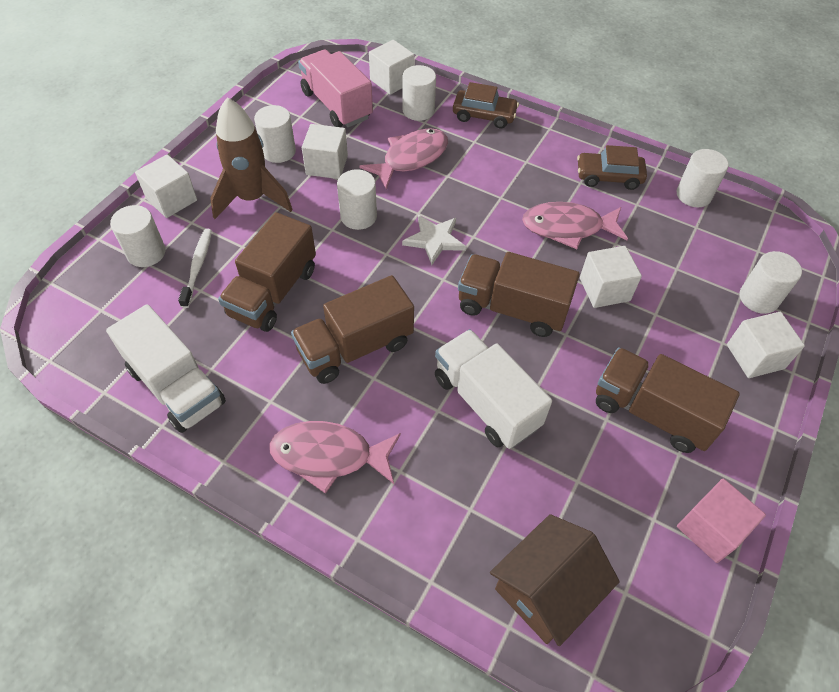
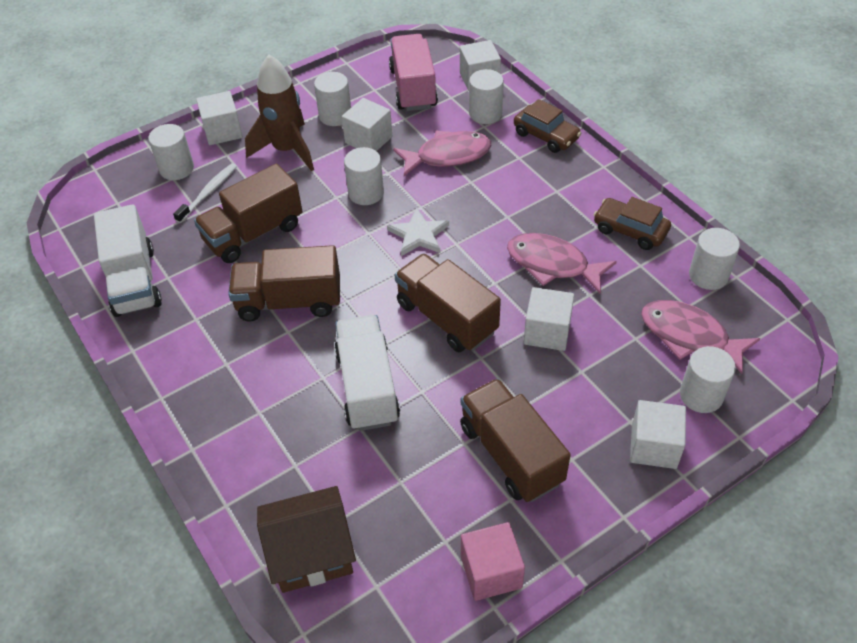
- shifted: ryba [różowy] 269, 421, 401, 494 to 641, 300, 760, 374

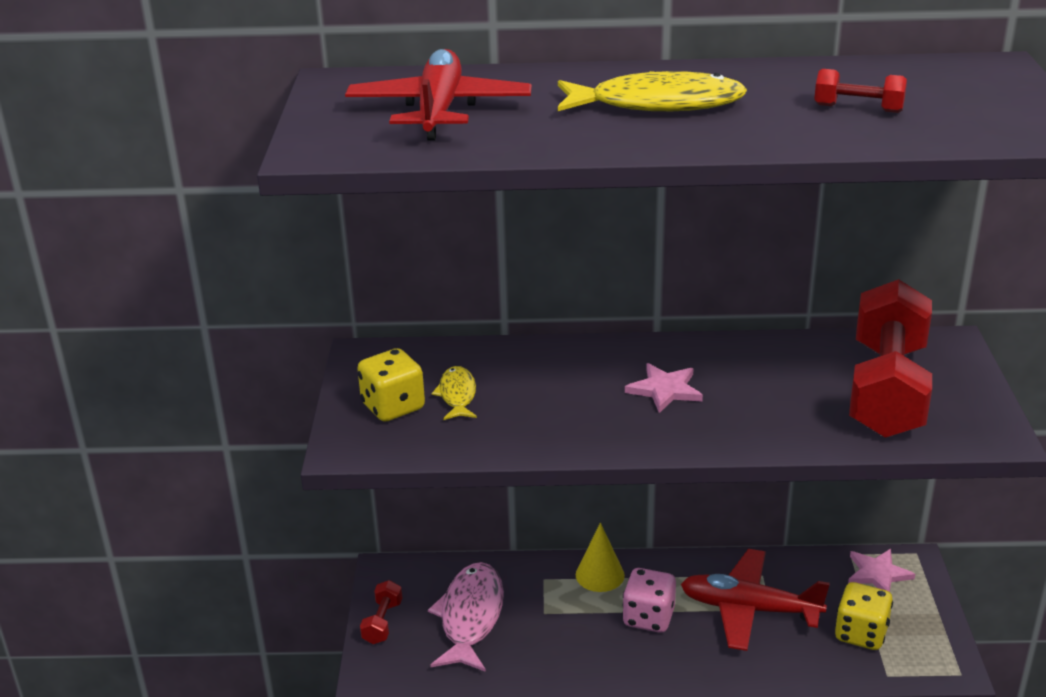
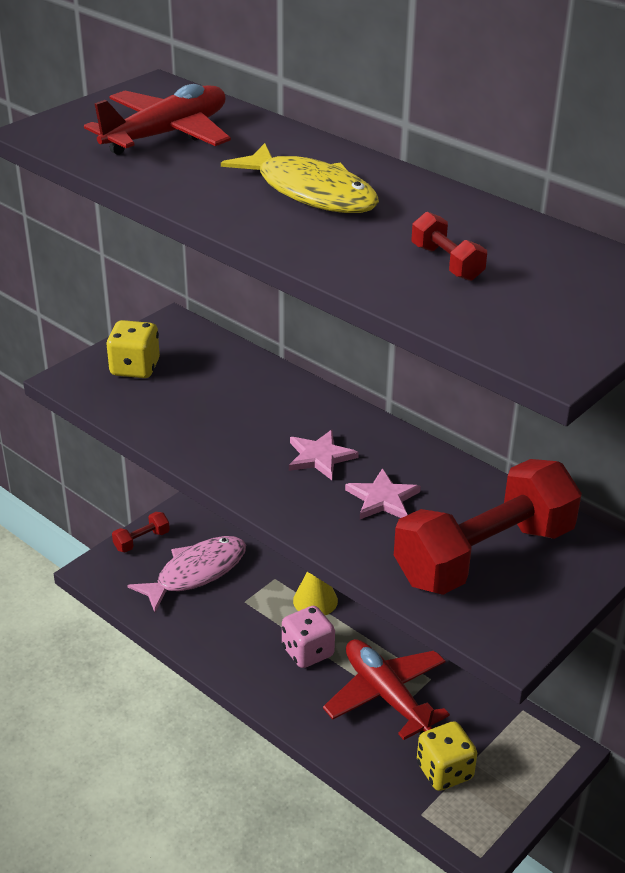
- gone: ryba [żółty] 431, 366, 477, 420
- shifted: gwiazda [różowy] 848, 549, 915, 592 to 345, 468, 421, 519

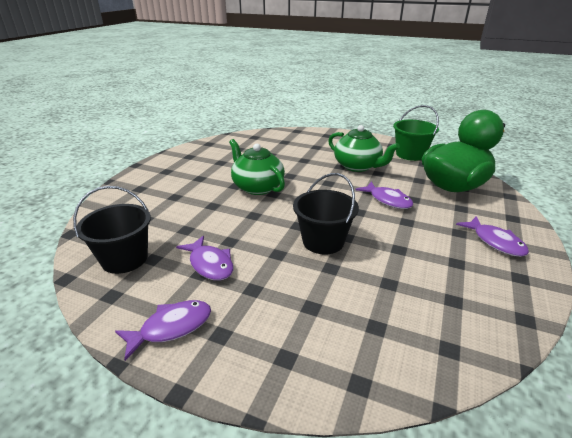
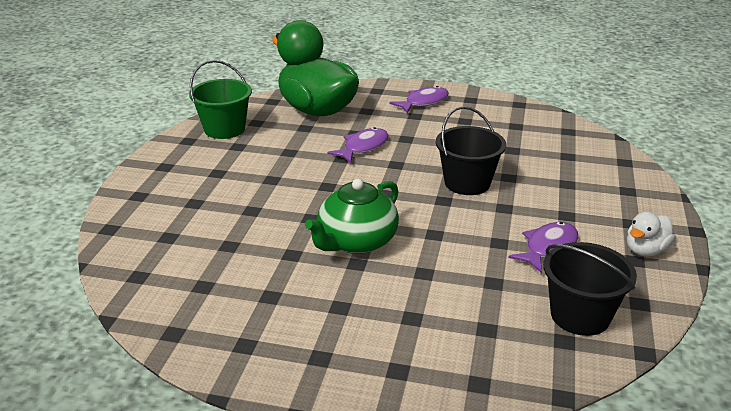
- swapped: ryba [fioletowy] 115, 300, 211, 361 to kaczka [biały] 627, 212, 675, 256
- gone: imbryk [zielony] 328, 125, 400, 172

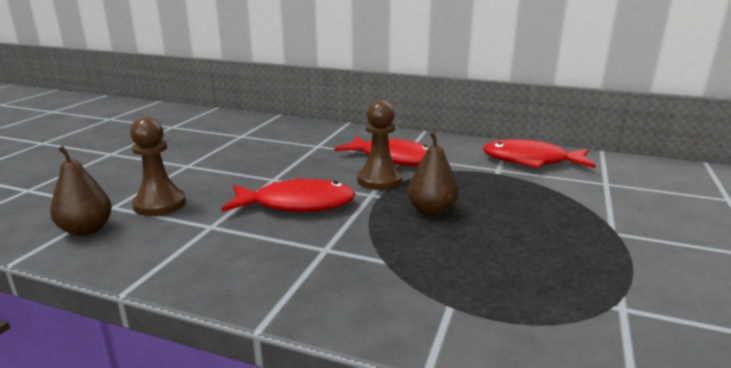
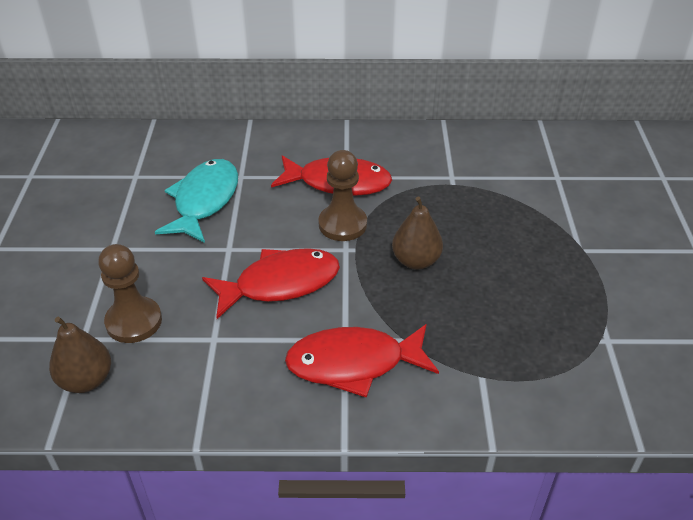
- shifted: ryba [czerwony] 483, 139, 596, 168 to 285, 324, 439, 398
- new: ryba [turkusowy] 155, 159, 238, 243

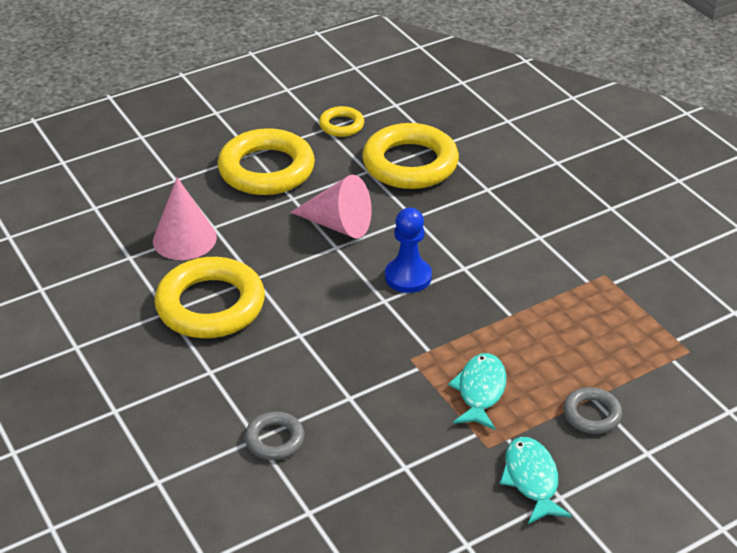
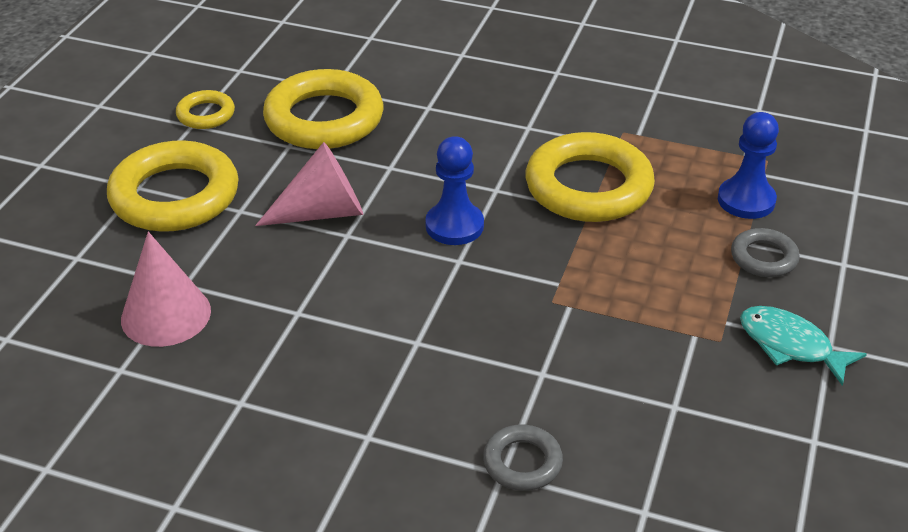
- shifted: pierścień [żółty] 154, 257, 265, 338 to 525, 132, 655, 222
- gone: ryba [turkusowy] 448, 353, 507, 430
- new: pionek [niebieski] 718, 112, 779, 219

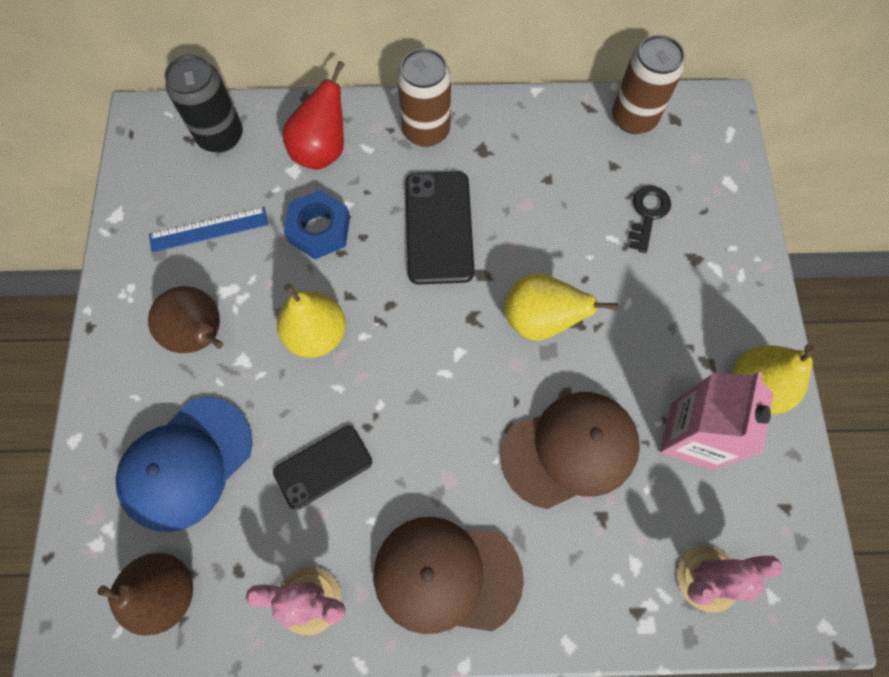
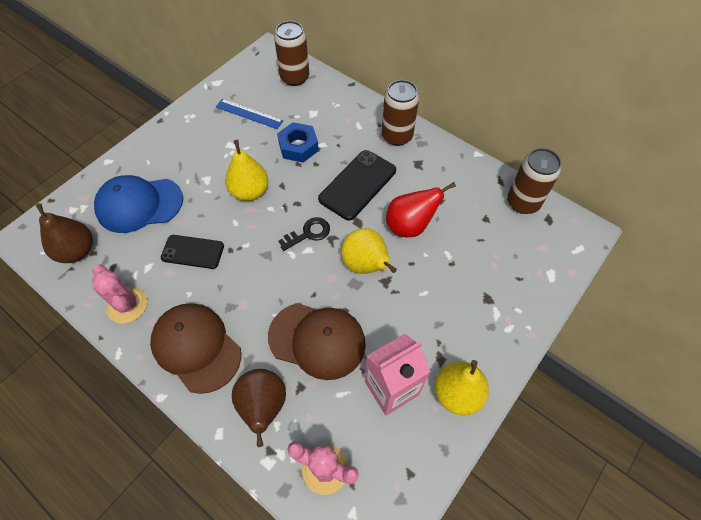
- shifted: gruszka [brązowy] 148, 286, 223, 353 to 232, 369, 286, 447
- repainted: puszka [czarny] 164, 54, 243, 153 to puszka [brązowy] 274, 21, 309, 86
- shifted: gruszka [czerwony] 283, 61, 345, 170 to 386, 182, 456, 237
- shifted: klucz [czarny] 629, 186, 671, 253 to 279, 217, 330, 251

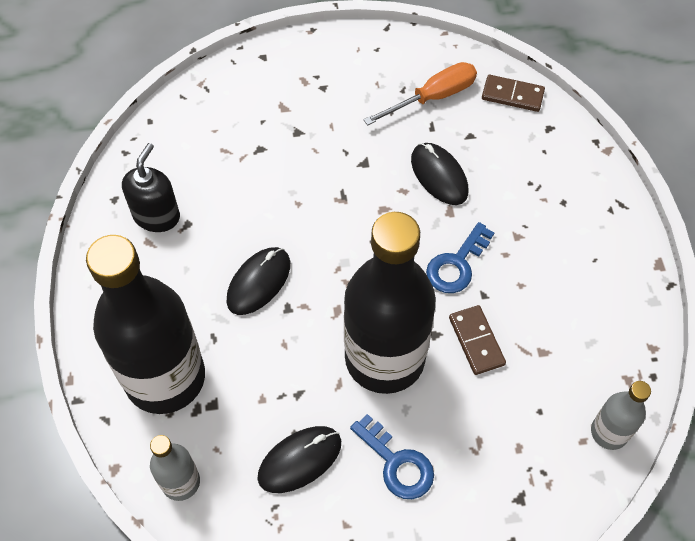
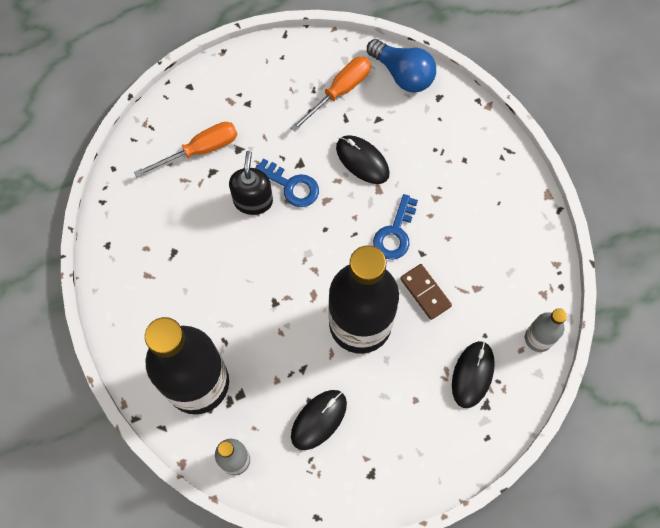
- shifted: dozownik mydła [czarny] 122, 143, 180, 232 to 229, 151, 273, 215
- shifted: myszka [czarny] 226, 247, 290, 315 to 452, 341, 495, 408
- shifted: klucz [niebieski] 350, 414, 434, 499 to 255, 159, 319, 207
- swapped: kostka domina [brązowy] 482, 75, 545, 112 to żarówka [niebieski] 367, 39, 436, 93
- new: śrubokręt [pomarańczowy] 134, 122, 237, 177

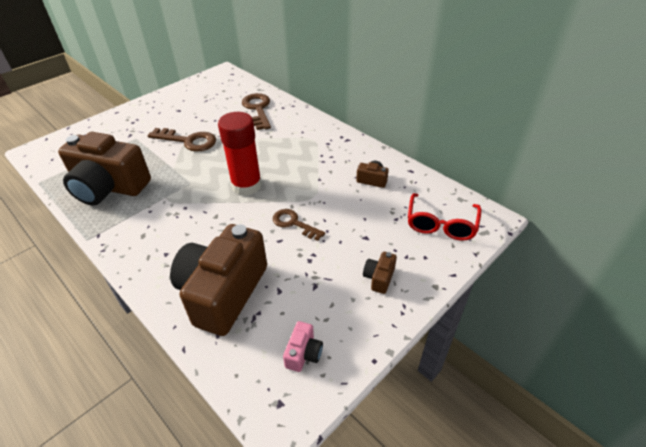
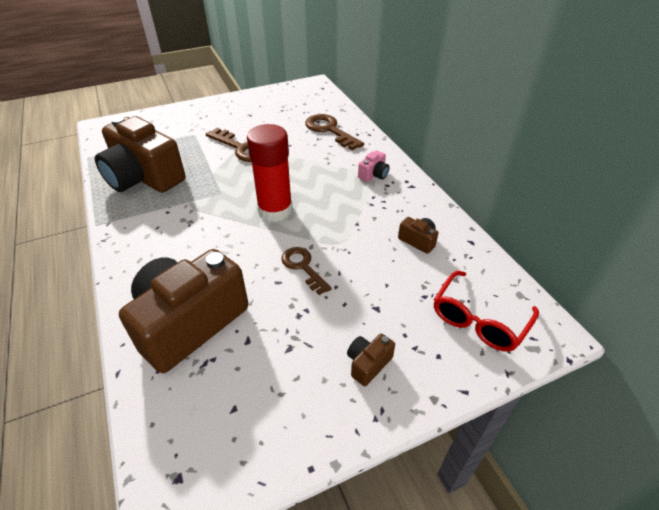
- rotated: klucz [brązowy] 242, 93, 271, 130 = 305, 114, 364, 150 45 degrees counterclockwise
- shifted: aparat fotograficzny [różowy] 283, 321, 323, 372 to 358, 150, 390, 182

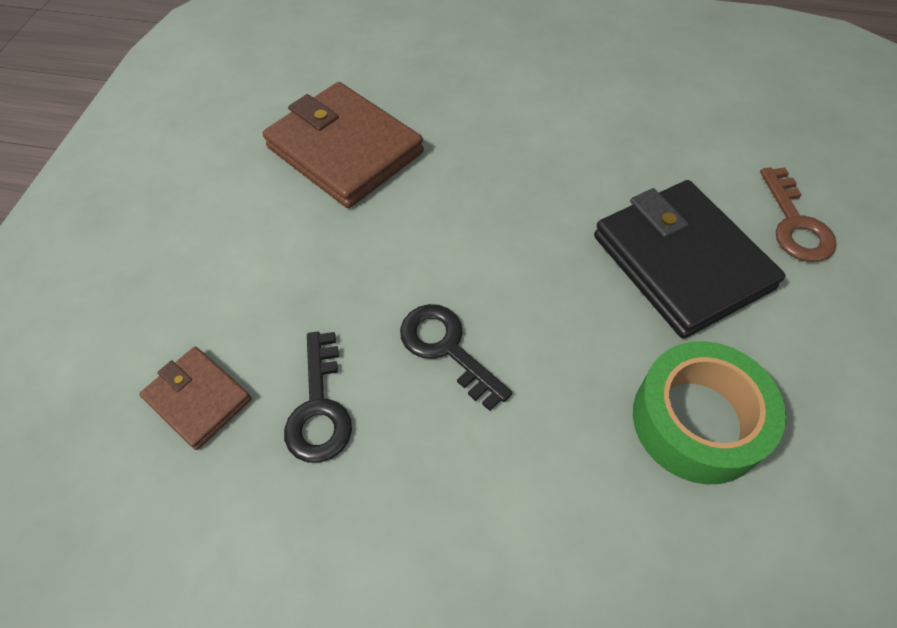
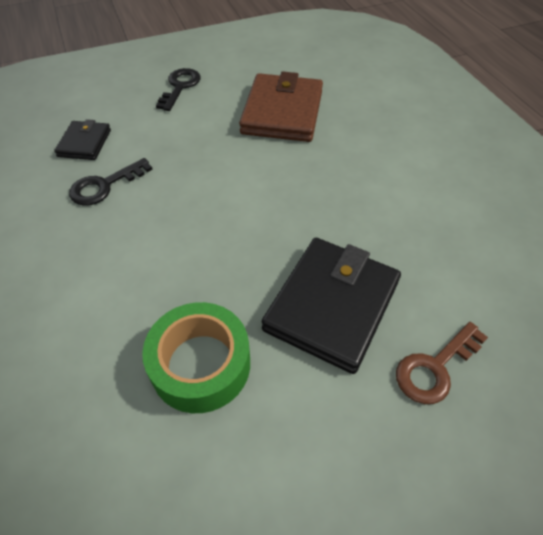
- repainted: portfel [brązowy] 139, 347, 252, 450 to portfel [czarny] 54, 119, 111, 160
- shifted: klucz [czarny] 400, 304, 512, 411 to 156, 68, 201, 111

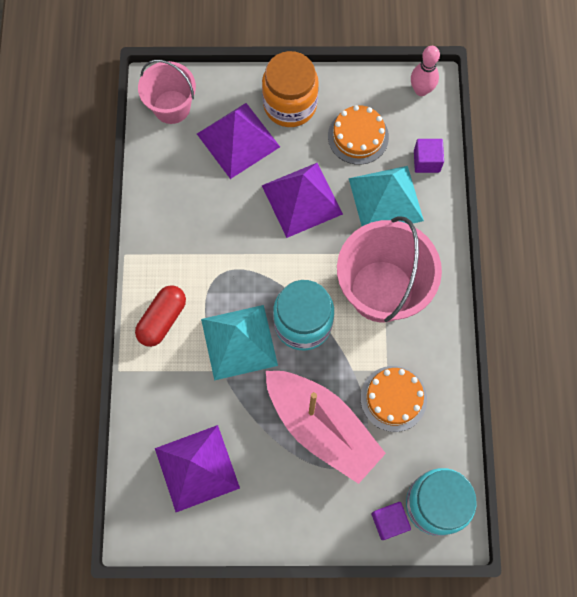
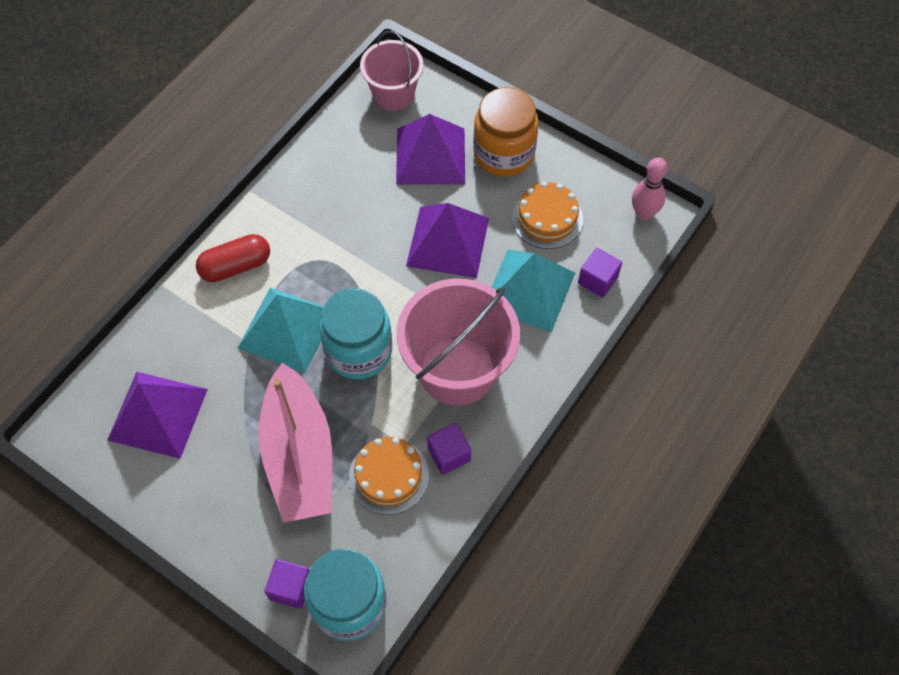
- new: sześcian [fioletowy] 427, 423, 471, 475

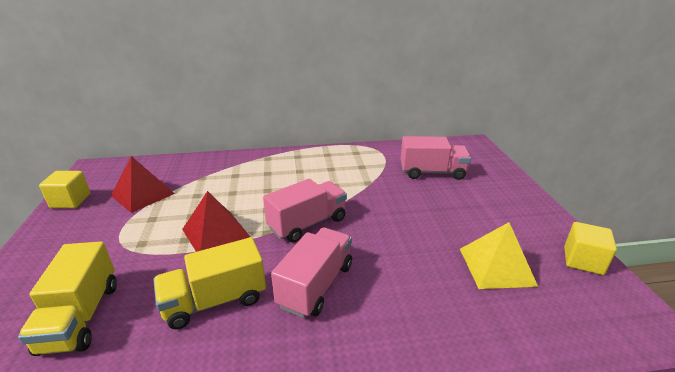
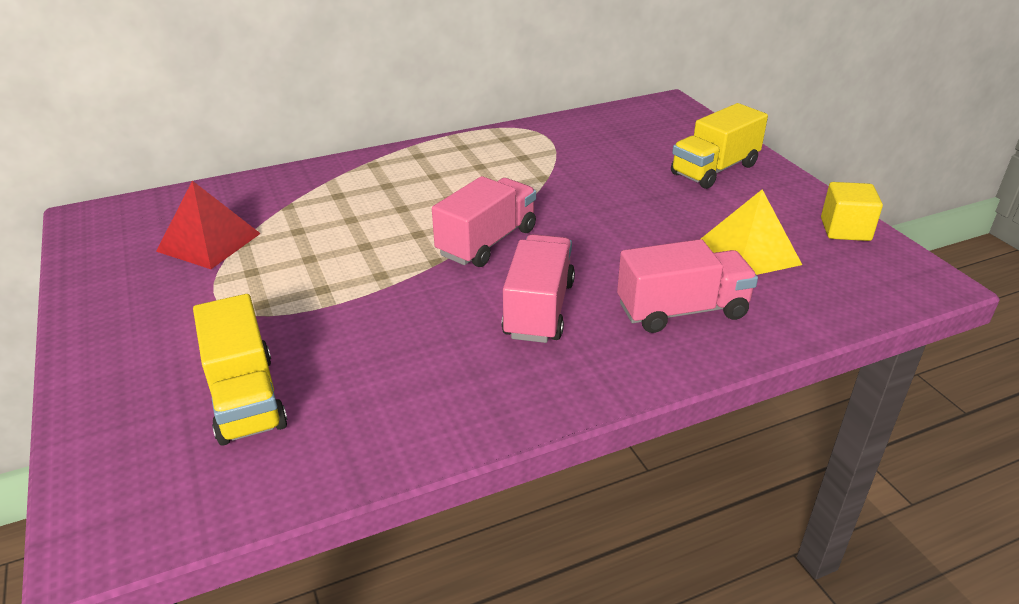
- gone: sześcian [żółty] 39, 171, 90, 208
- shifted: ciężarówka [żółty] 153, 237, 266, 329 to 671, 103, 768, 189
- gone: piramida [czerwony] 182, 191, 250, 252
- shifted: ciężarówka [różowy] 401, 136, 471, 180 to 617, 239, 758, 333

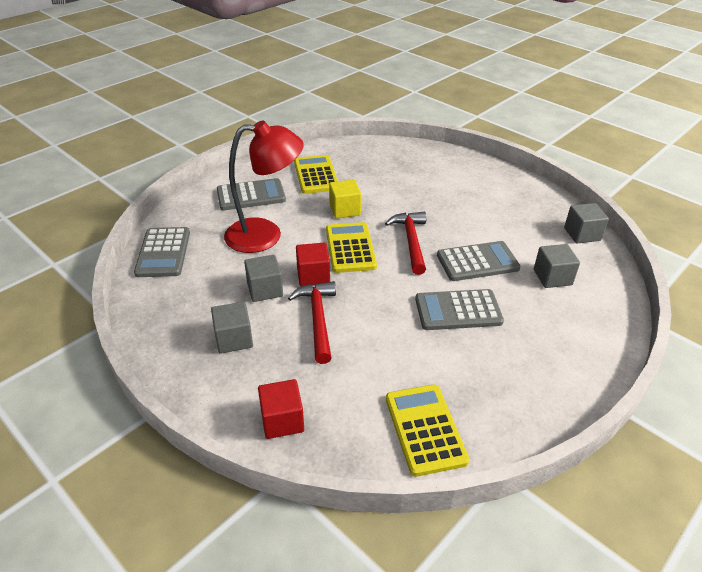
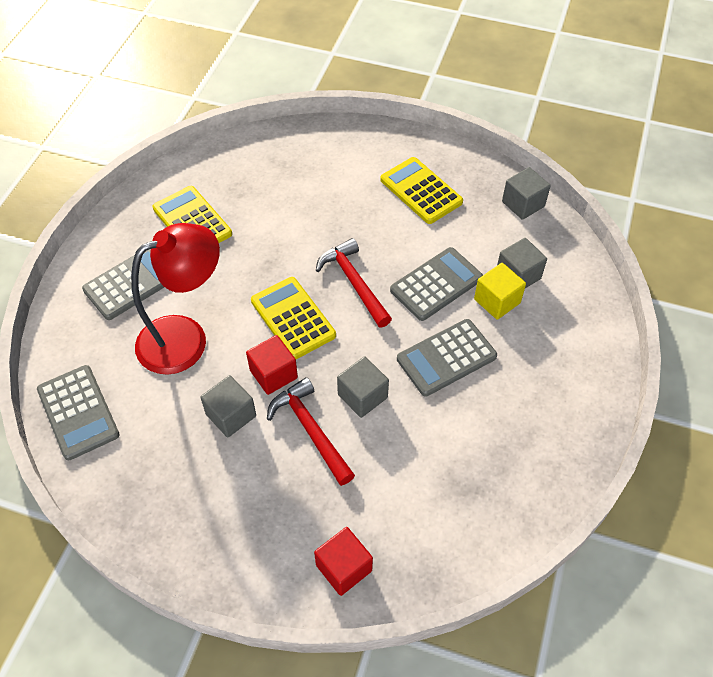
- shifted: sześcian [szary] 211, 302, 253, 354 to 337, 356, 389, 418
- shifted: sześcian [żółty] 329, 179, 361, 219 to 474, 263, 526, 320
- shifted: kalkulator [żółty] 386, 384, 469, 477 to 380, 157, 463, 224

